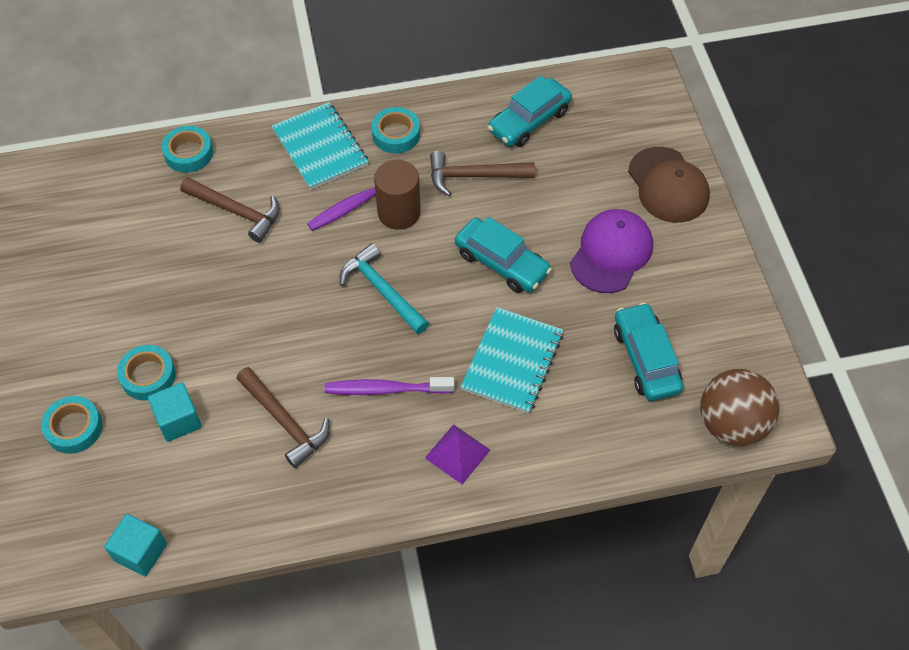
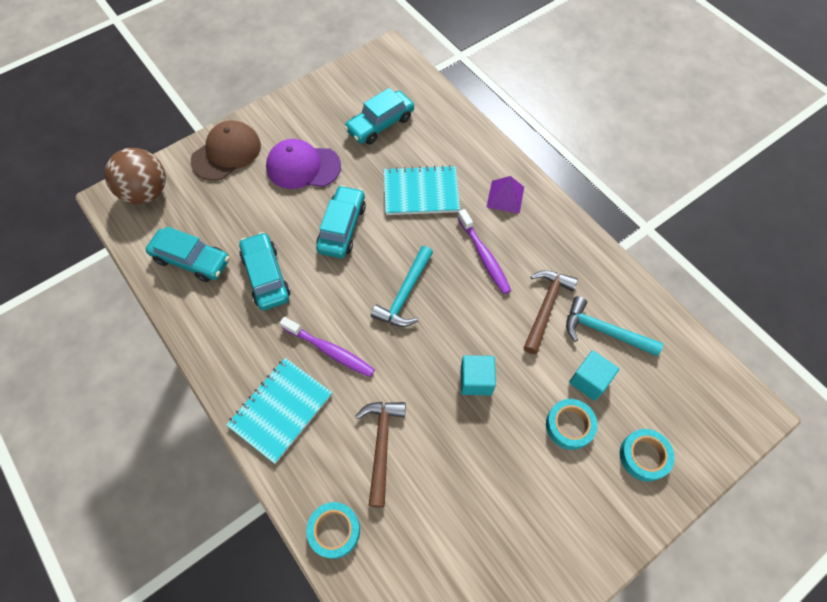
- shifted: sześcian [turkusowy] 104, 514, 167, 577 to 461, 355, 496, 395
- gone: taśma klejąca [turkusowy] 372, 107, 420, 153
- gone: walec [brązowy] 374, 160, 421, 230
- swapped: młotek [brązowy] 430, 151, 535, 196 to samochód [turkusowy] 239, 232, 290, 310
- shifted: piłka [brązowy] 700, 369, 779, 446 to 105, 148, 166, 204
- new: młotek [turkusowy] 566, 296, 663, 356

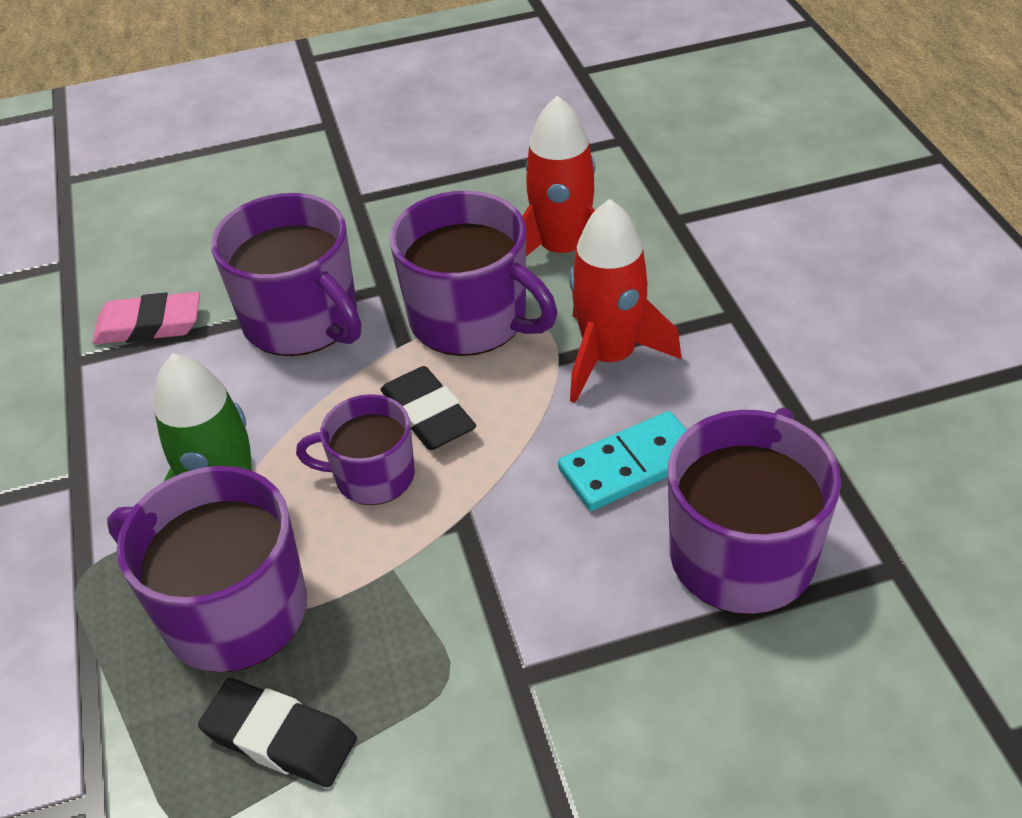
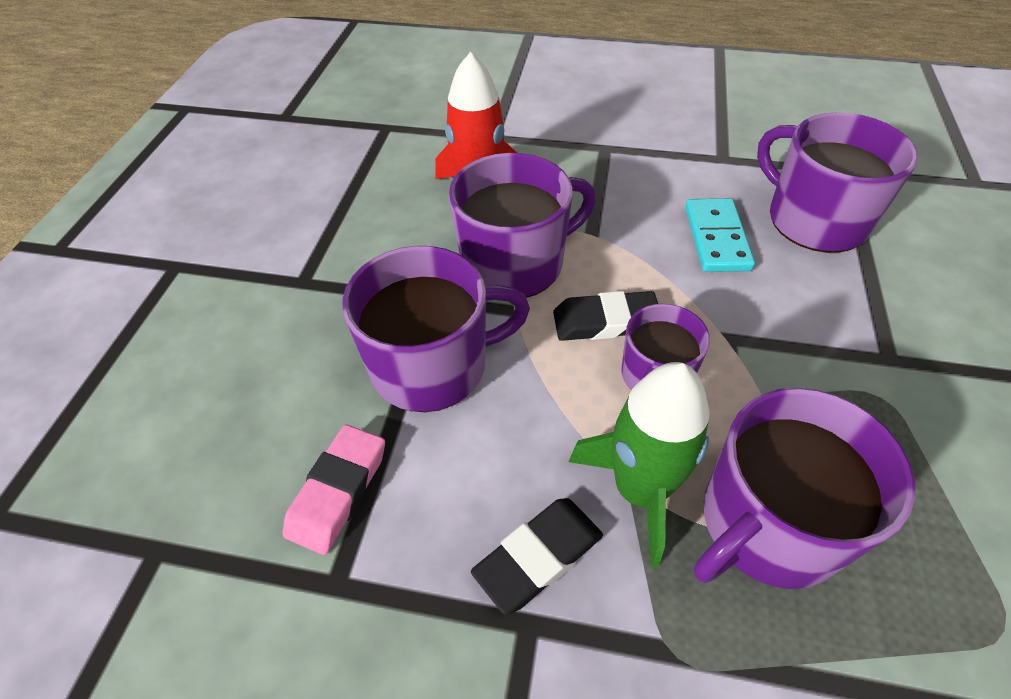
- shifted: gumka do mazania [czarny] 198, 678, 357, 787 to 471, 498, 603, 615
- gone: rakieta [czerwony] 569, 199, 681, 403

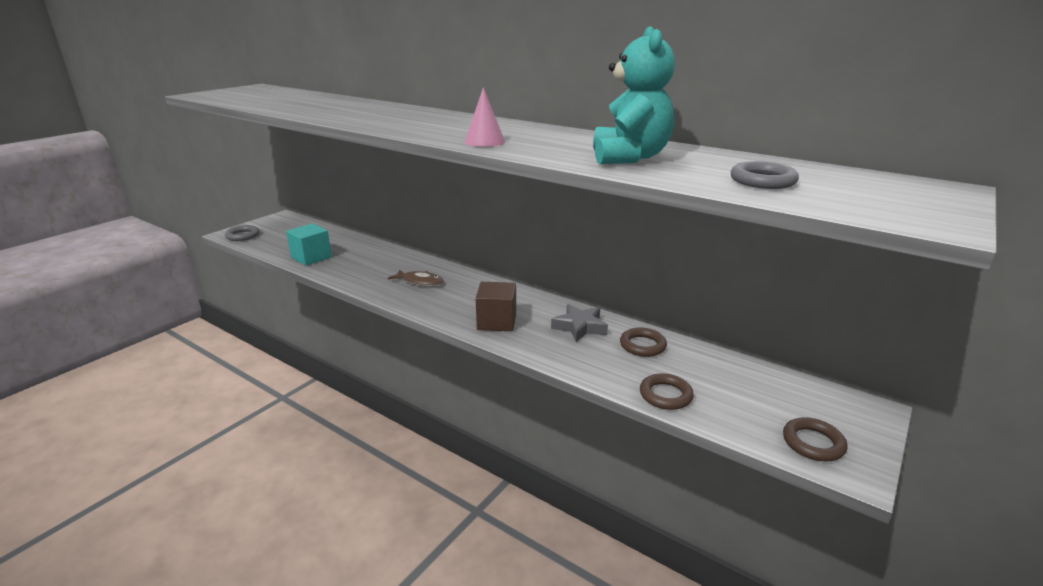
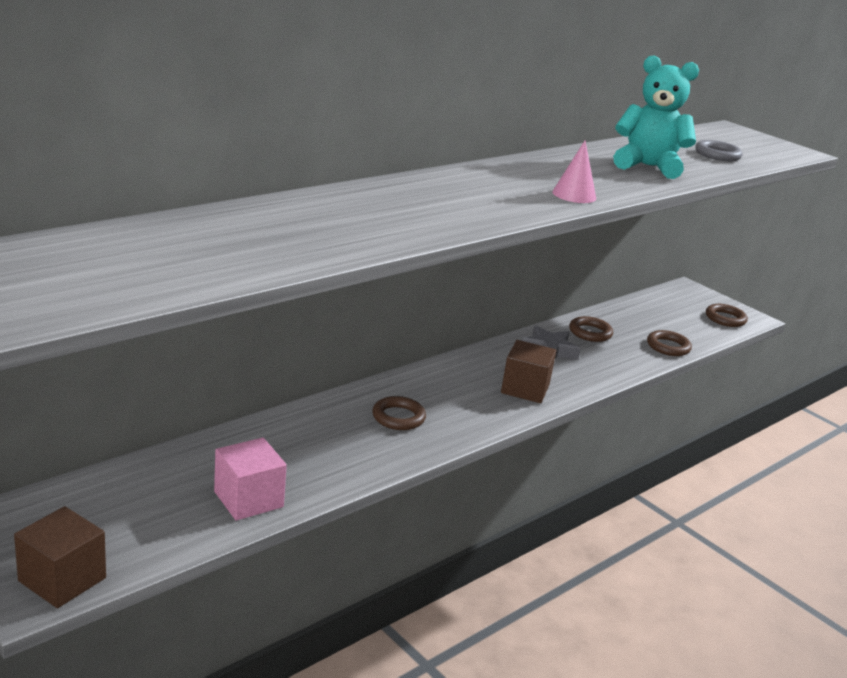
- swapped: pierścień [szary] 225, 225, 260, 241 to sześcian [brązowy] 14, 506, 106, 608
- repainted: sześcian [turkusowy] 286, 223, 332, 266 to sześcian [różowy] 214, 438, 287, 521
- swapped: ryba [brązowy] 388, 269, 444, 286 to pierścień [brązowy] 372, 396, 426, 430

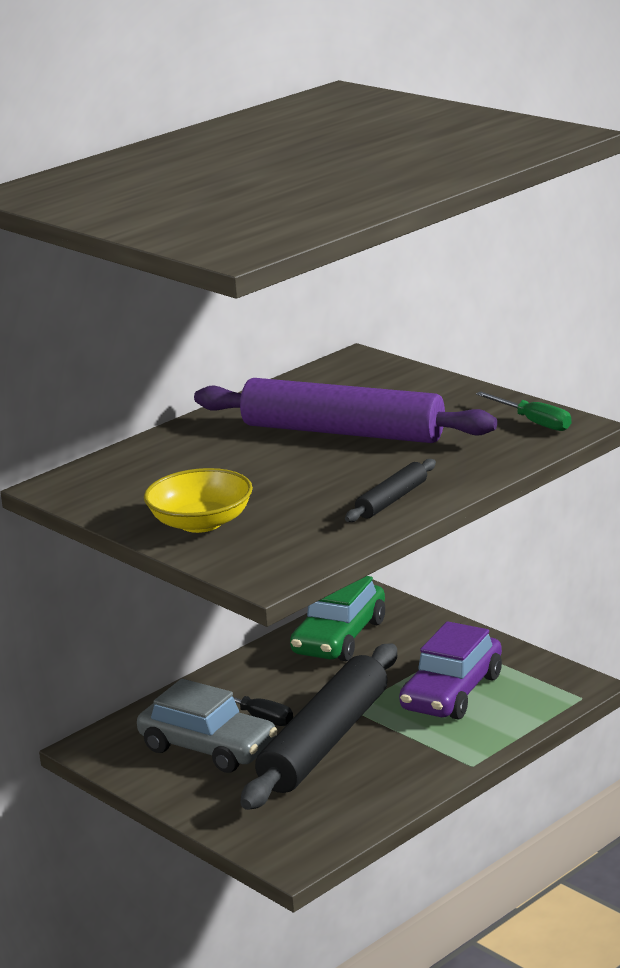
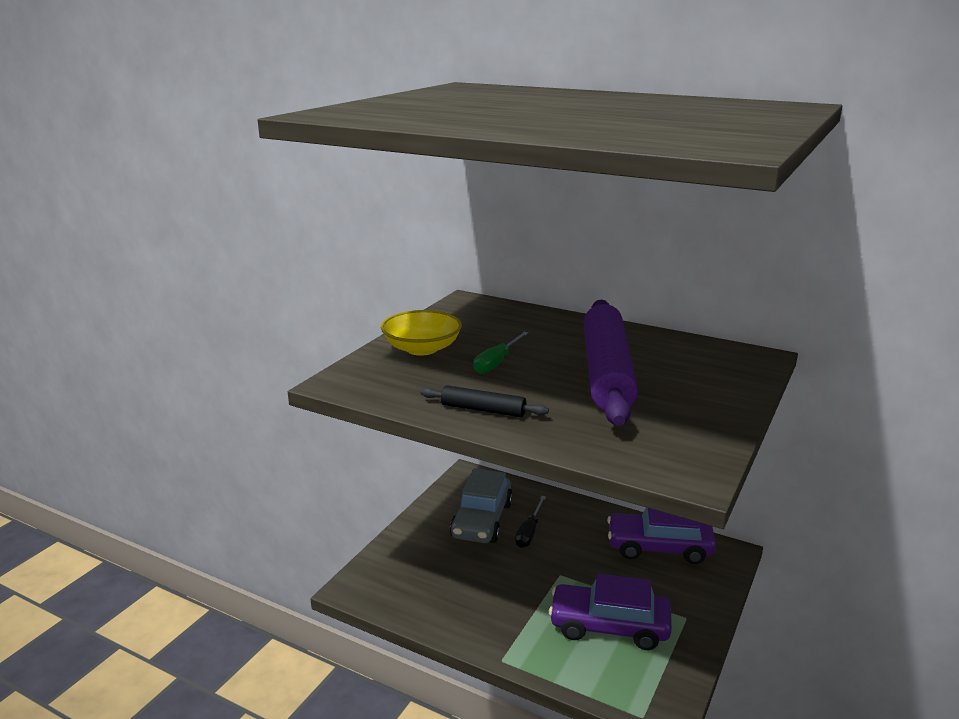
- gone: wałek do ciasta [czarny] 241, 643, 397, 810
- repainted: samochód [zielony] 290, 576, 385, 661 to samochód [fioletowy] 607, 507, 716, 564
- shifted: śrubokręt [zielony] 476, 391, 571, 431 to 473, 332, 529, 374

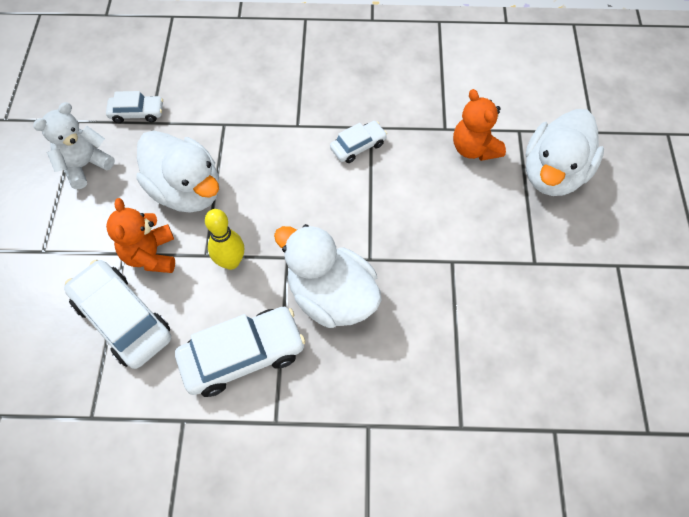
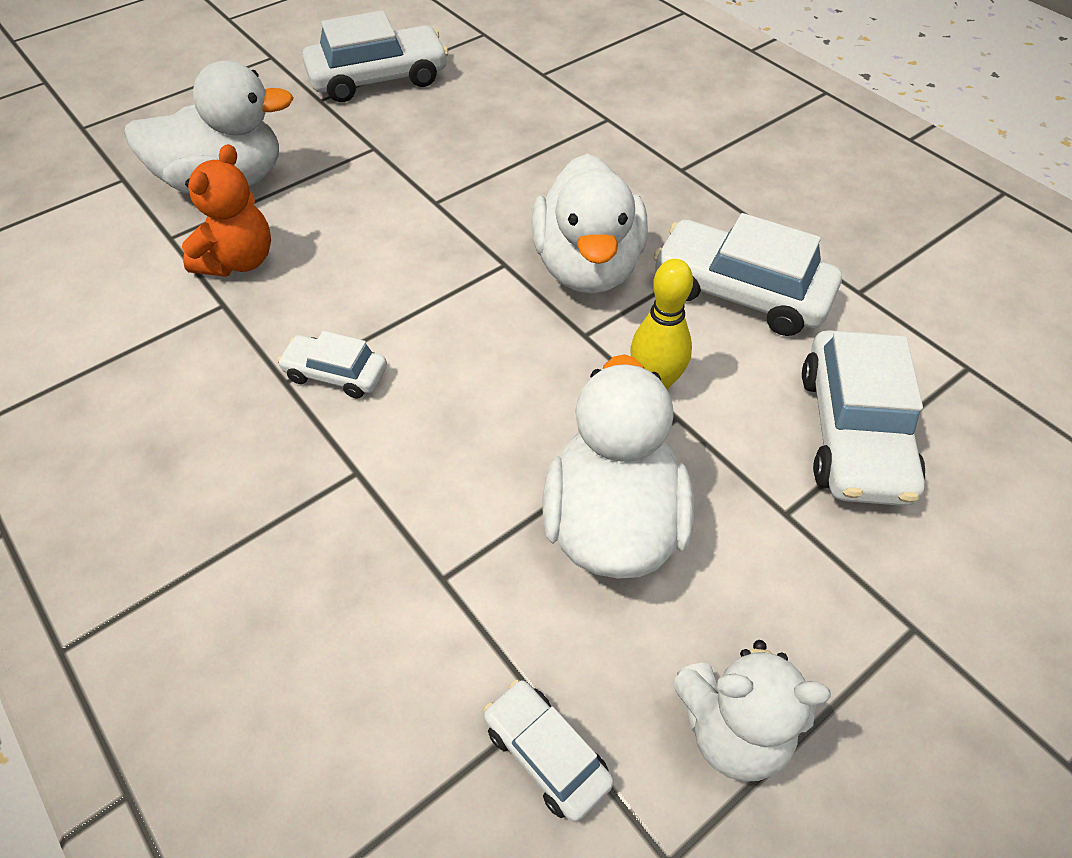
- gone: miś [pomarańczowy] 106, 198, 175, 273
- new: samochód [biały] 302, 11, 448, 102

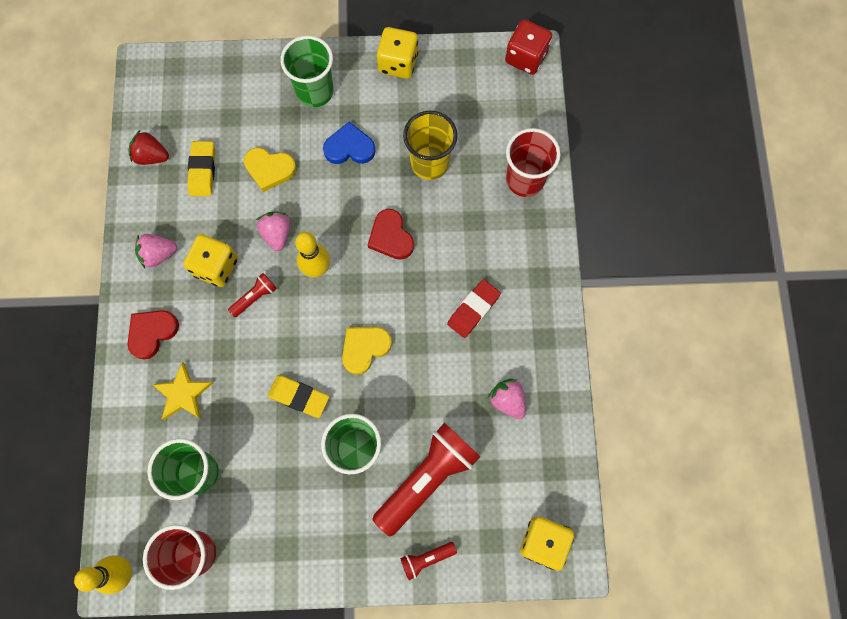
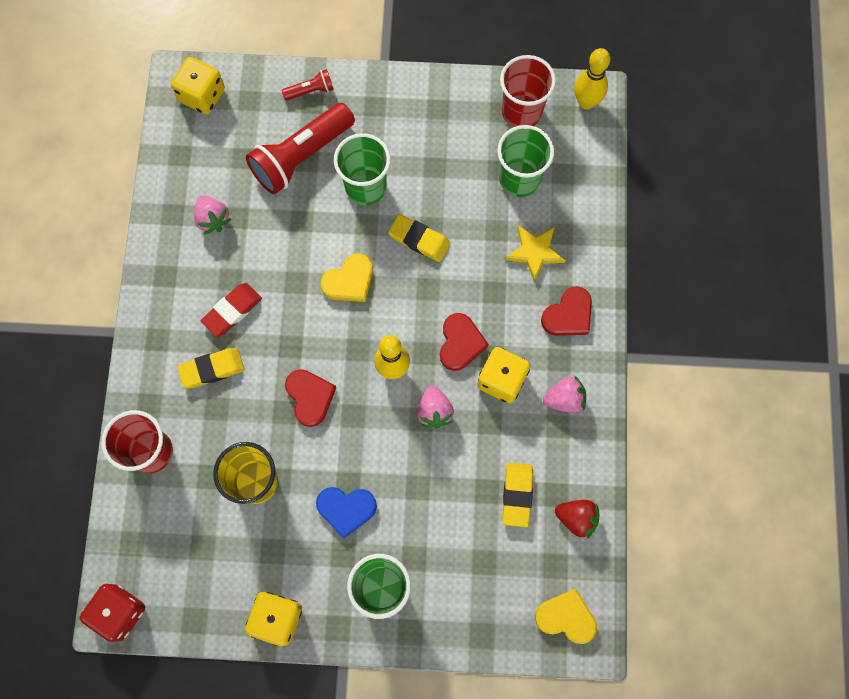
- swapped: latarka [czerwony] 228, 273, 277, 317 to serce [czerwony] 440, 313, 489, 371
- shifted: serce [żółty] 244, 148, 296, 192 to 535, 589, 597, 644
- new: gumka do mazania [żółty] 177, 348, 245, 389

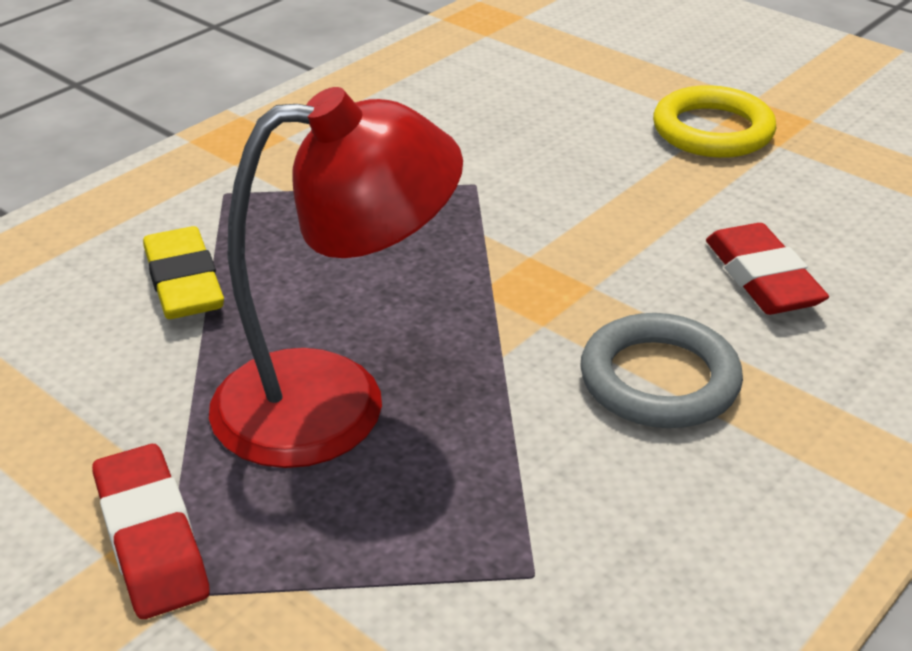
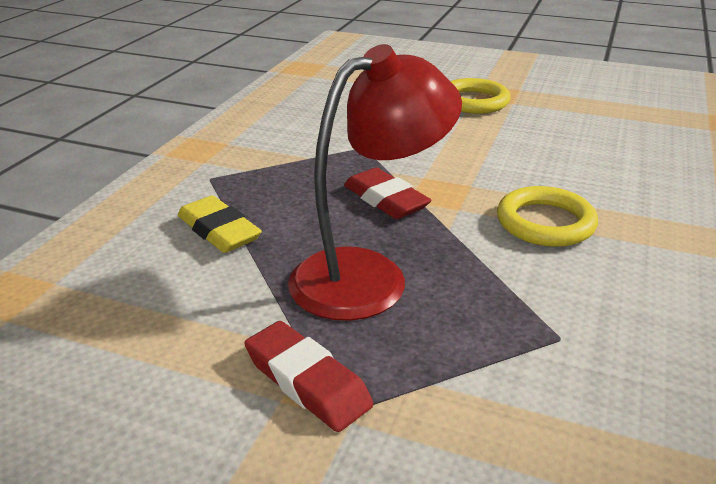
- repainted: pierścień [szary] 580, 313, 743, 428 to pierścień [żółty] 497, 186, 598, 247
- shifted: gumka do mazania [czerwony] 706, 223, 829, 315 to 344, 167, 431, 219

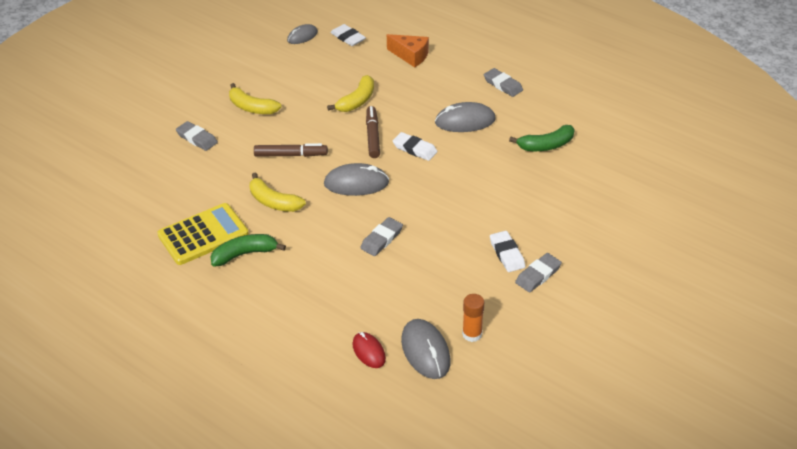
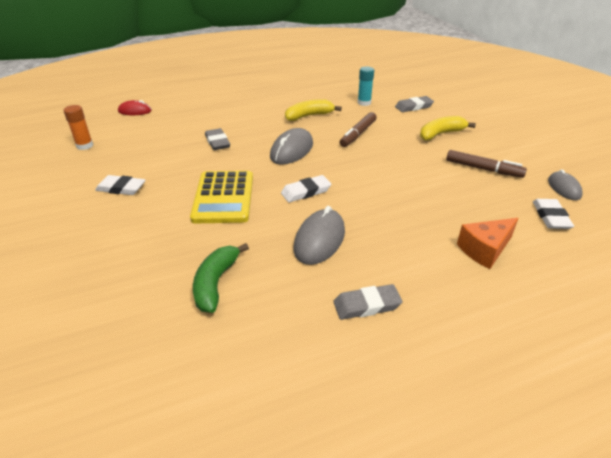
- shifted: kalkulator [żółty] 157, 203, 249, 265 to 190, 171, 253, 223
- gone: banan [zielony] 210, 234, 286, 266
- gone: banan [żółty] 327, 75, 374, 112
- rotated: gumka do mazania [biały] 330, 24, 366, 46 = 533, 199, 574, 229 75 degrees counterclockwise
- shifted: flamaster [brązowy] 366, 106, 380, 158 to 446, 150, 527, 178
- gone: myszka [szary] 401, 319, 451, 379
- gone: gumka do mazania [szary] 515, 253, 562, 292
- new: klej w sztyfcie [turkusowy] 358, 66, 374, 106

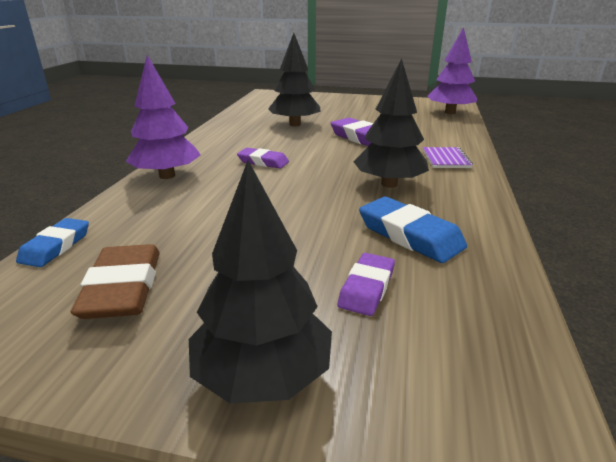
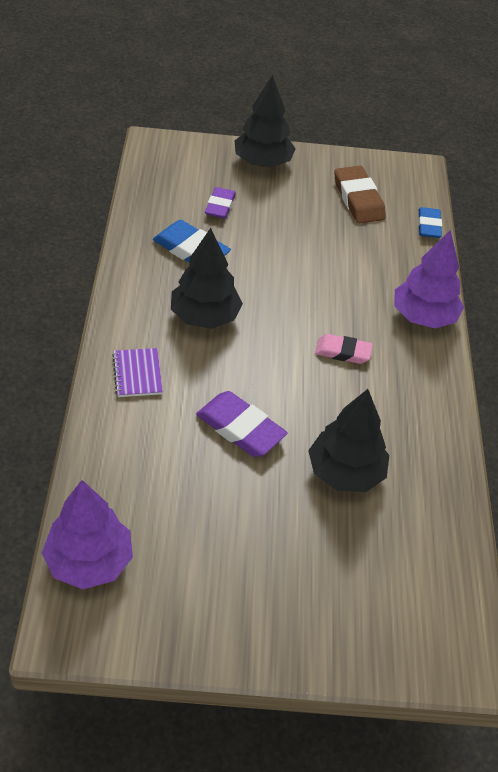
- repainted: gumka do mazania [fioletowy] 237, 148, 289, 168 to gumka do mazania [różowy] 315, 334, 373, 364

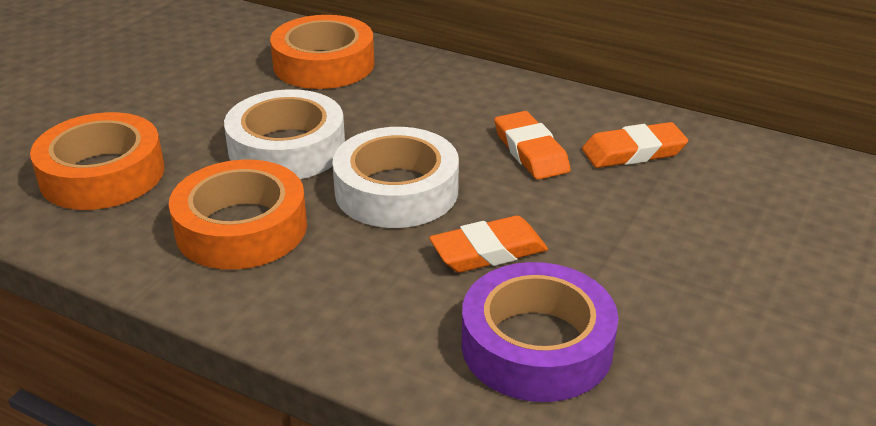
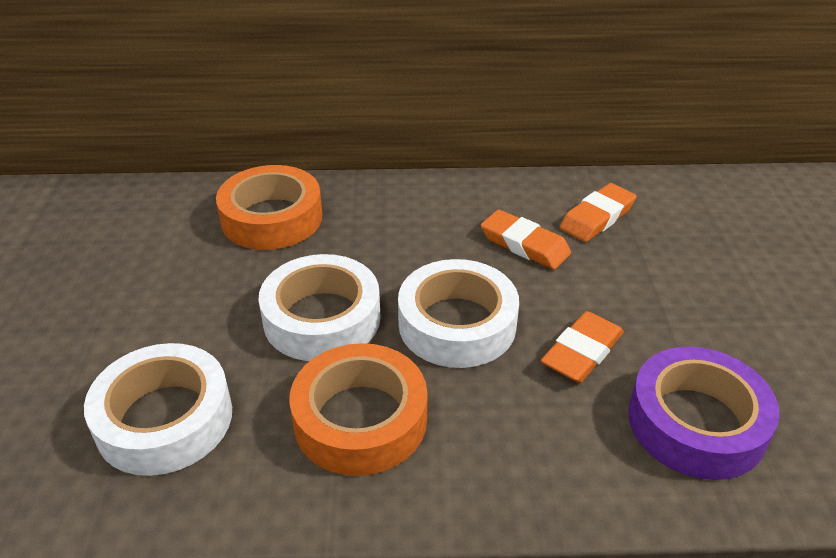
- repainted: taśma klejąca [pomarańczowy] 30, 112, 164, 210 to taśma klejąca [biały] 84, 343, 232, 476

